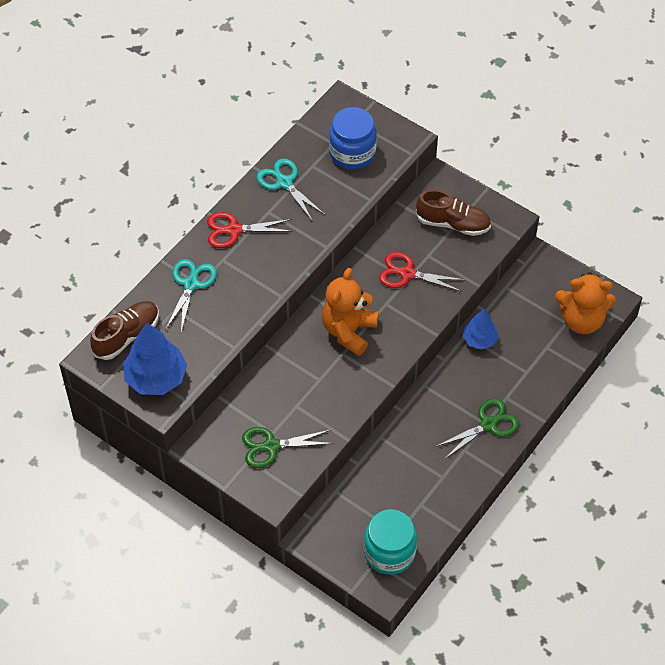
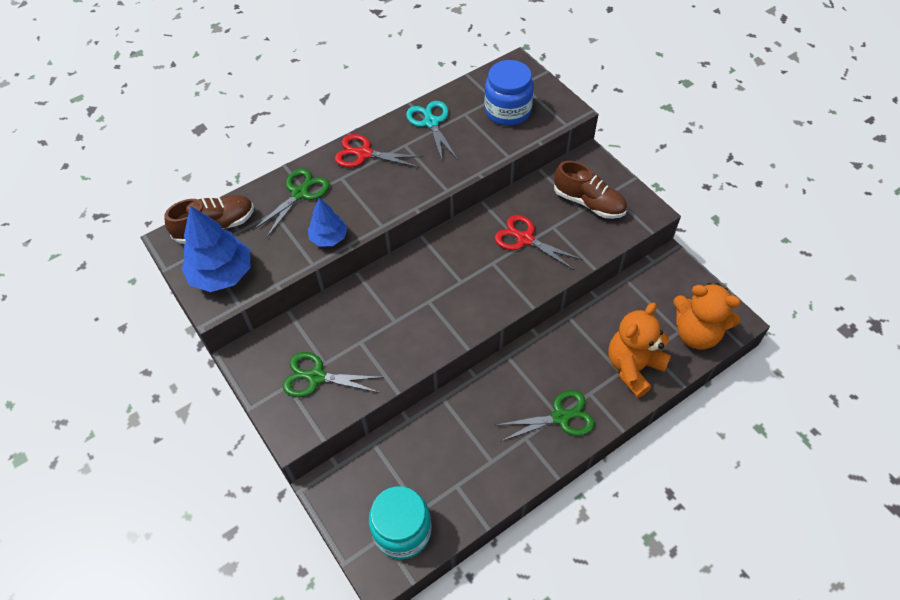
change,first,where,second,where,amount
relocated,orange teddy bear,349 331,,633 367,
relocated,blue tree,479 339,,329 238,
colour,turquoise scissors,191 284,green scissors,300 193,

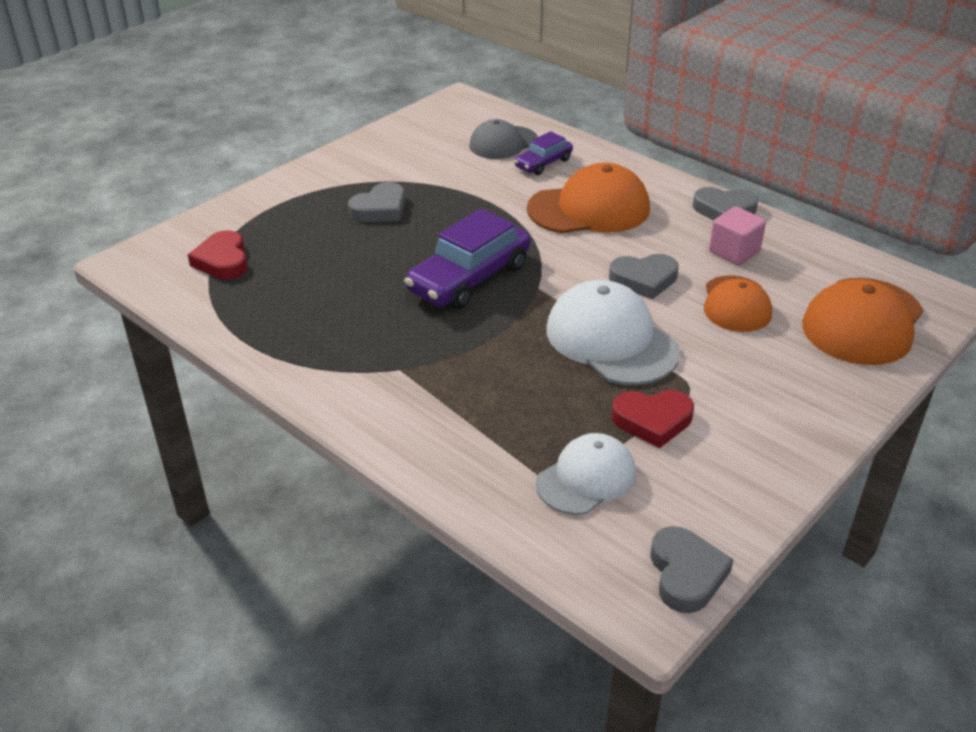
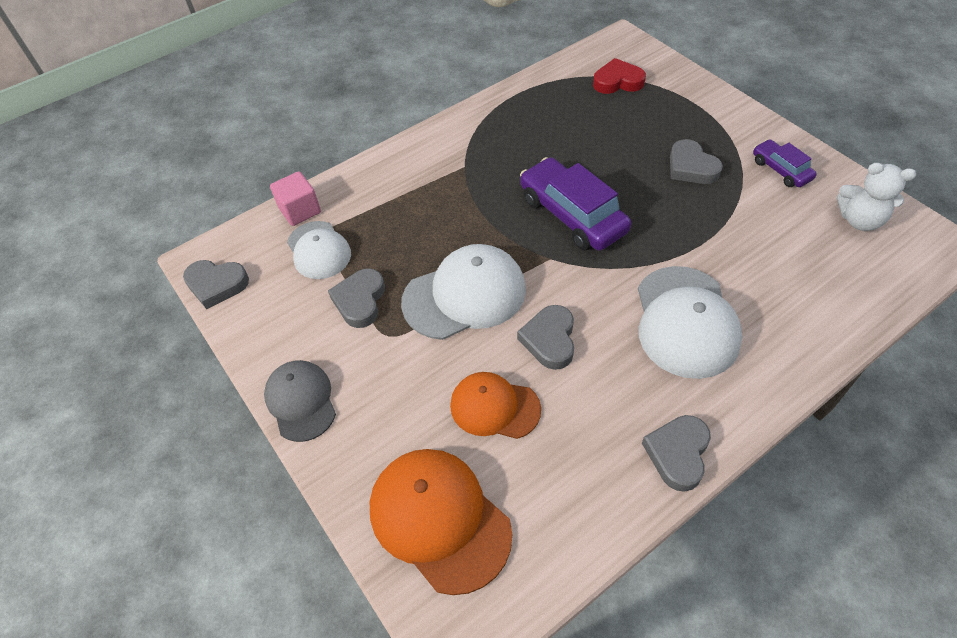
change,first,where,second,where,amount
appeared,,,white teddy bear,859 220,
relocated,grey cap,503 143,,301 401,
relocated,purple car,543 163,,780 170,
relocated,pink cube,734 252,,300 210,
colour,orange cap,589 209,white cap,685 321,
colour,red heart,652 421,grey heart,360 301,

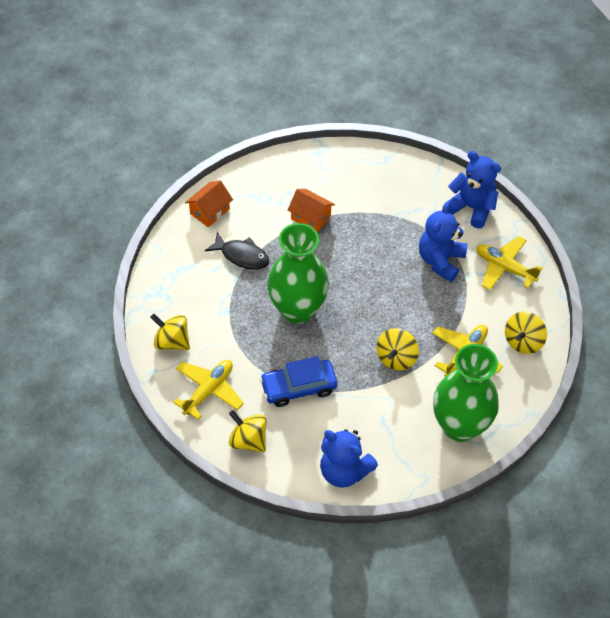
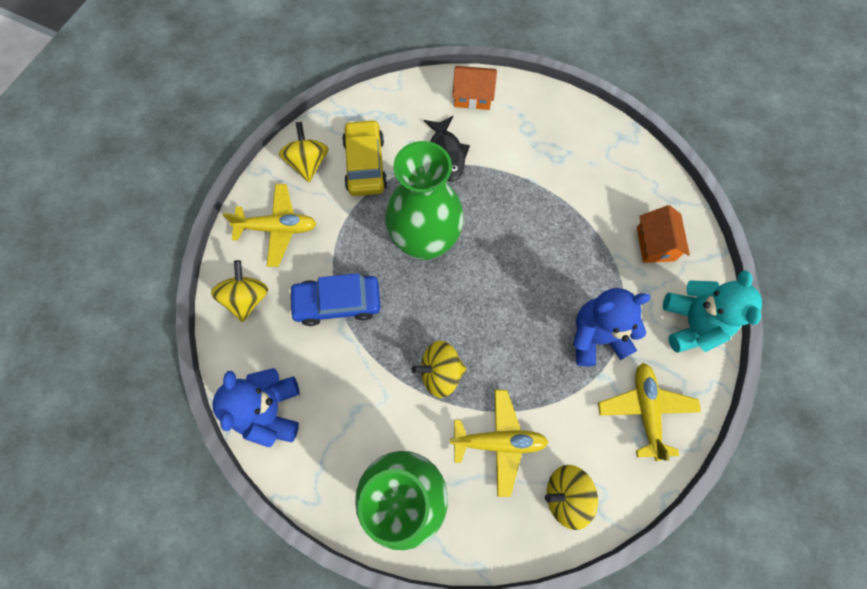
change,first,where,second,where,amount
appeared,,,yellow car,365 164,
relocated,orange house,310 217,,655 244,
colour,blue teddy bear,471 208,turquoise teddy bear,691 323,
spun,blue car,298 387,,337 303,45 degrees counterclockwise

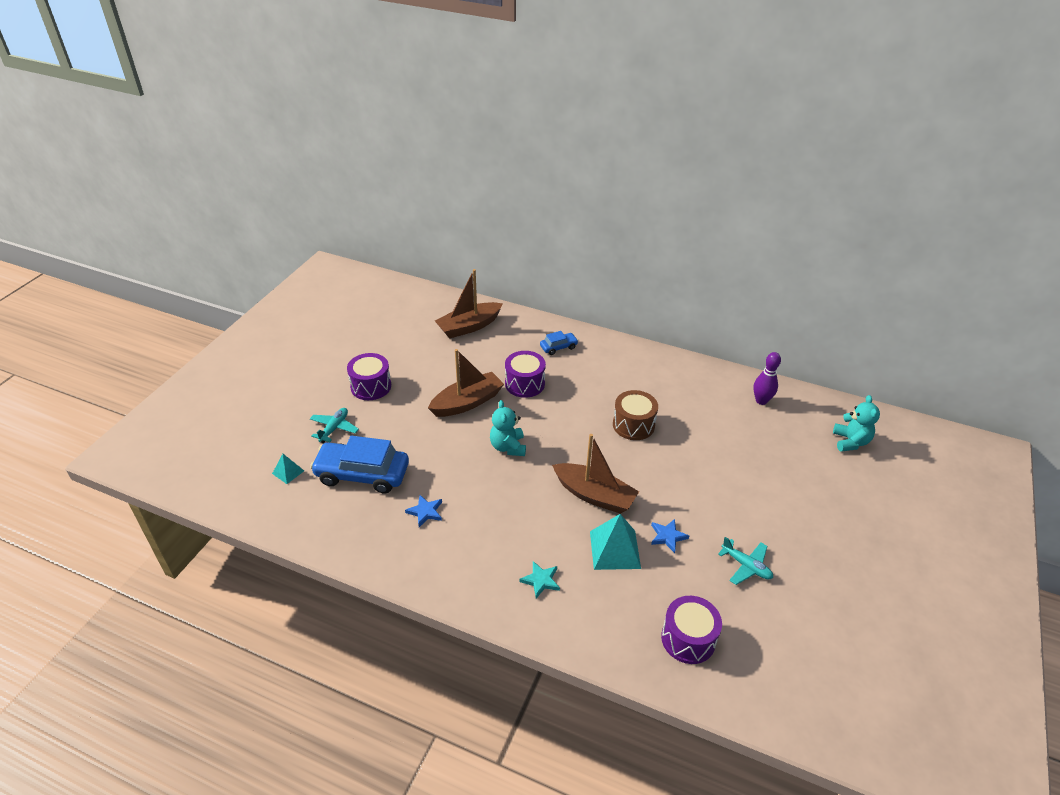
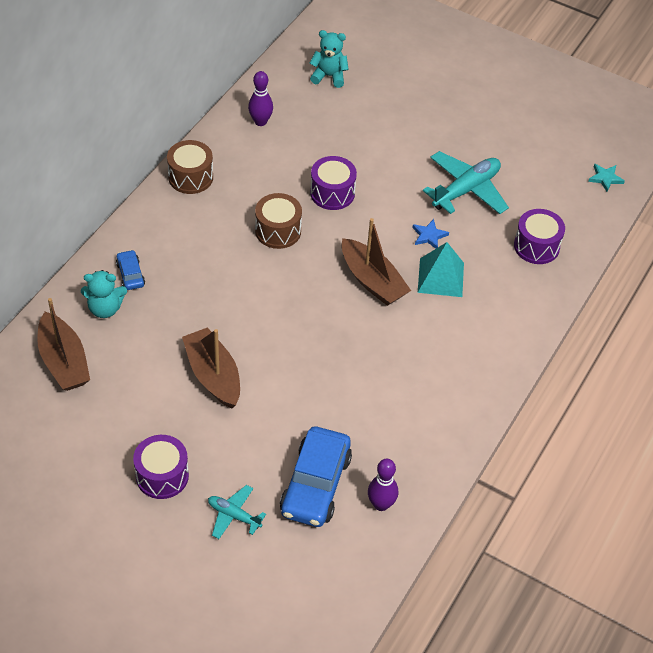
change,first,where,second,where,amount
missing,turquoise pyramid,288 472,,,
missing,blue star,425 512,,,
appeared,,,brown drum,190 177,
appeared,,,purple bowling pin,381 504,
relocated,turquoise teddy bear,508 447,,105 308,
relocated,purple drum,524 384,,332 193,
relocated,turquoise star,540 580,,605 178,
spun,brown boat,594 495,,372 281,105 degrees clockwise
size,turquoise plane,746 566,,466 190,x1.79

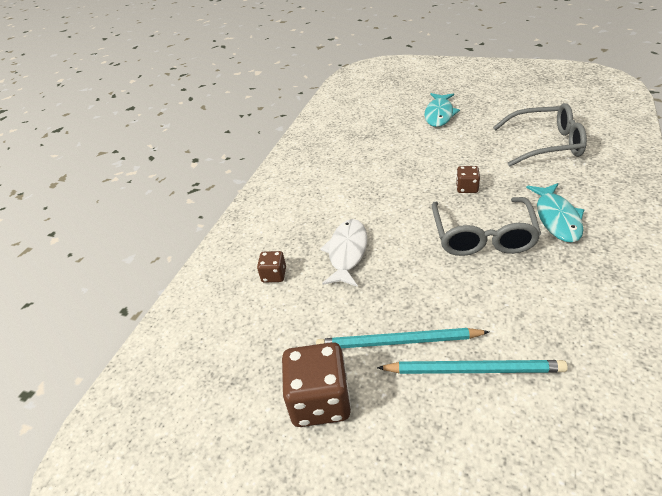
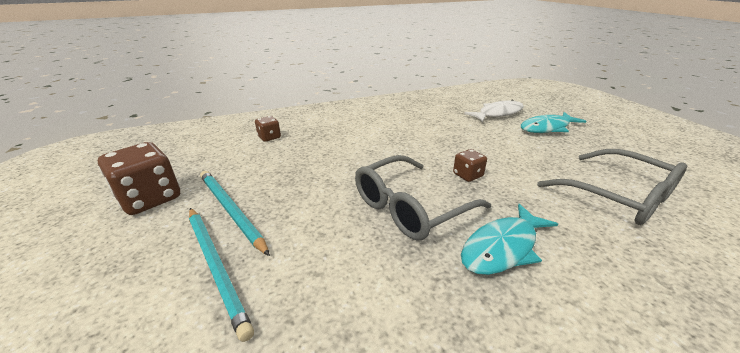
change,first,where,second,where,amount
relocated,white fish,347 252,,498 113,

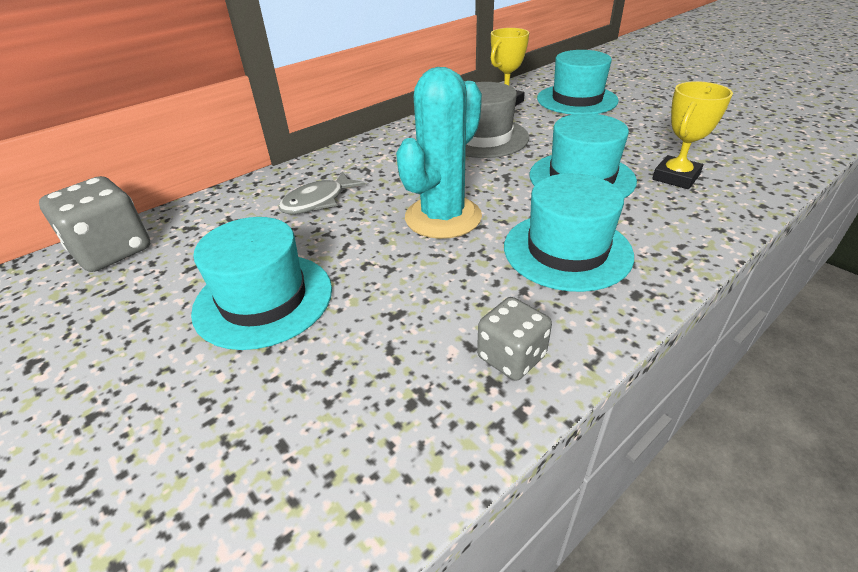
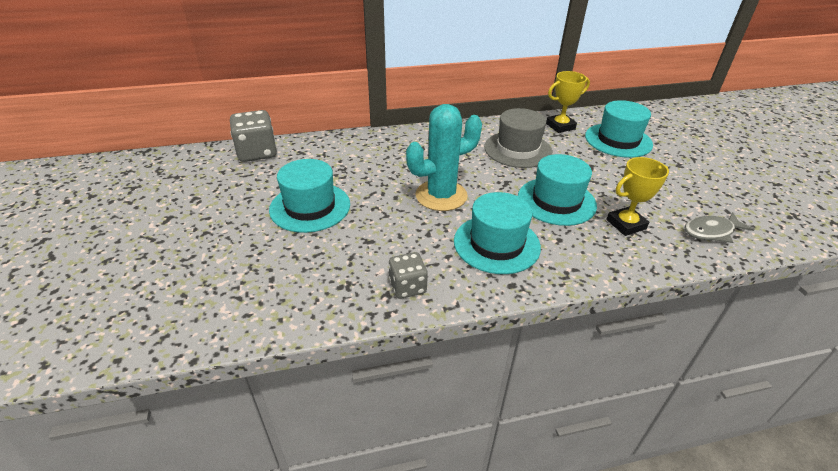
change,first,where,second,where,amount
relocated,grey fish,318 201,,711 232,

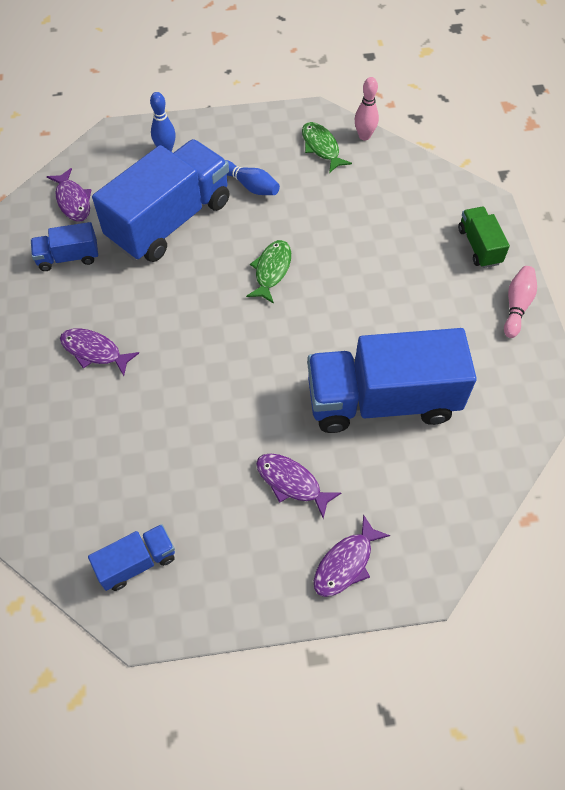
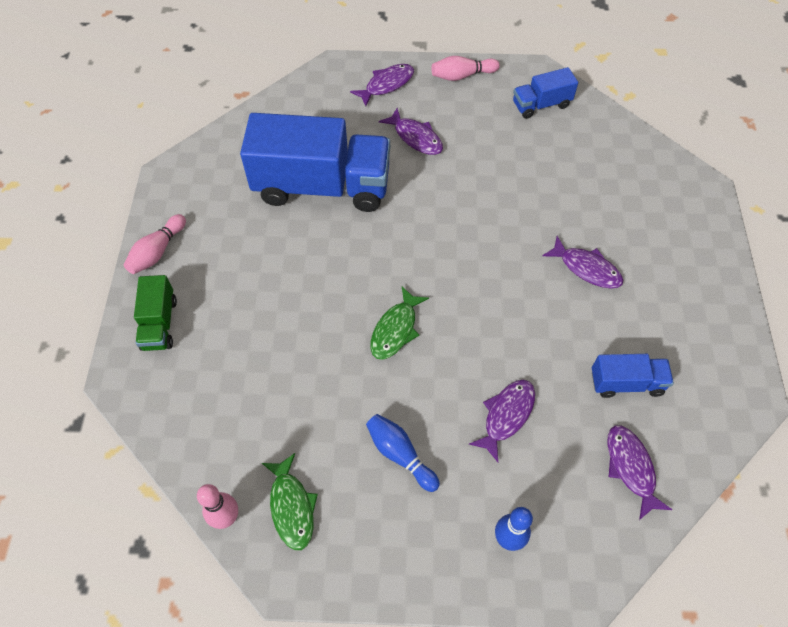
change,first,where,second,where,amount
appeared,,,pink bowling pin,462 76,
exchanged,blue truck,170 221,purple fish,506 416,

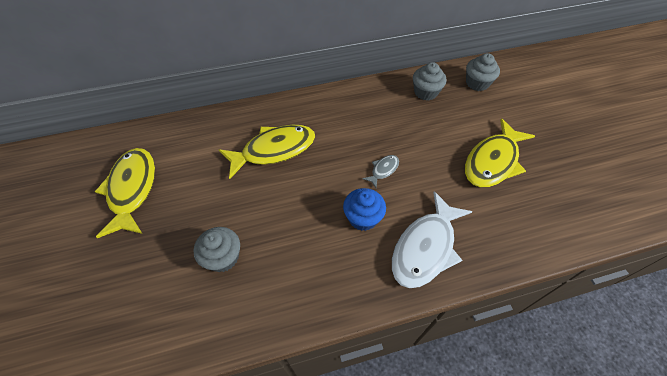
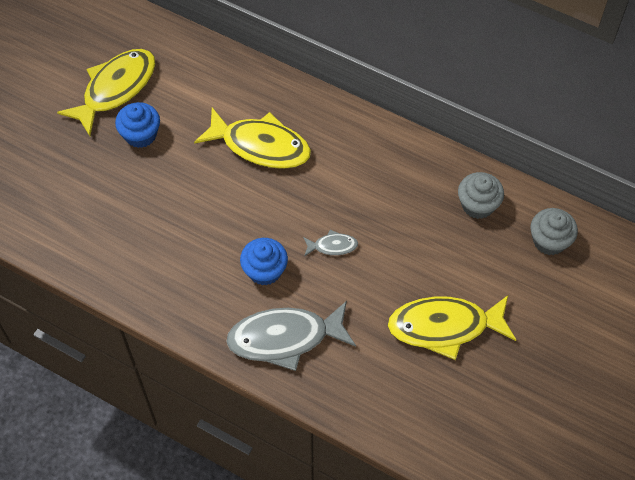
change,first,where,second,where,amount
missing,grey cupcake,223 257,,,
appeared,,,blue cupcake,140 135,
colour,white fish,425 248,grey fish,284 338,

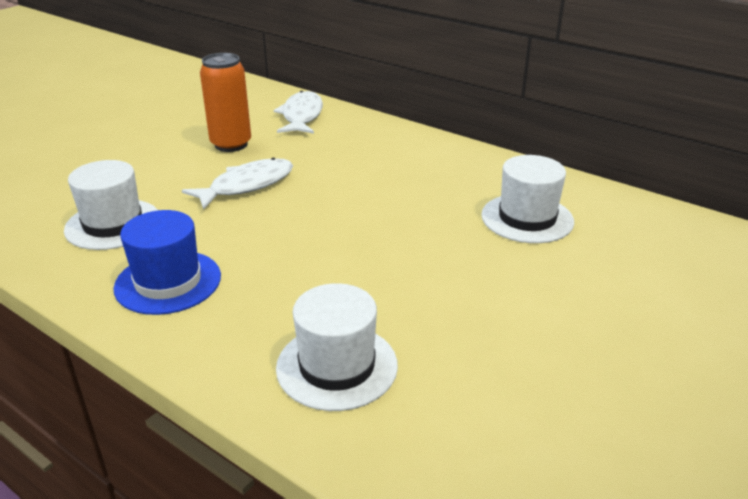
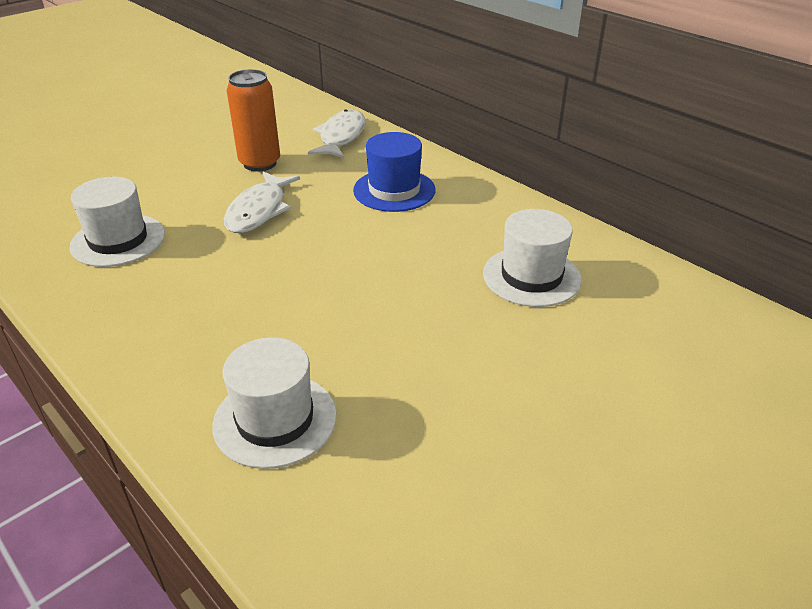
change,first,where,second,where,amount
relocated,blue hat,168 282,,394 190,
spun,white fish,247 185,,259 210,135 degrees clockwise

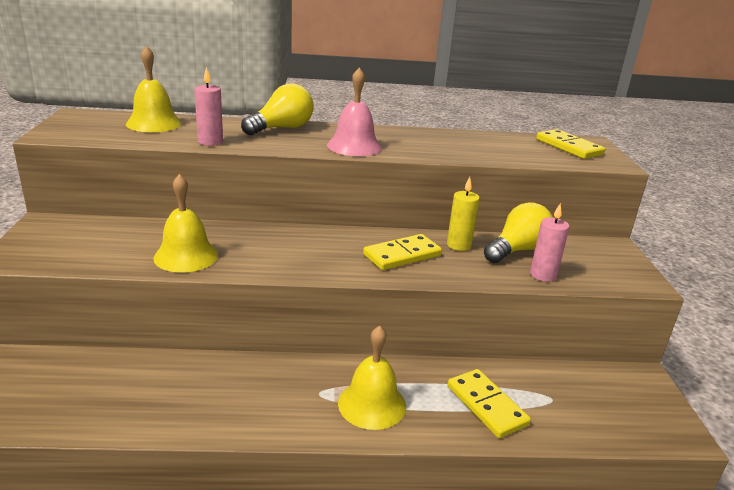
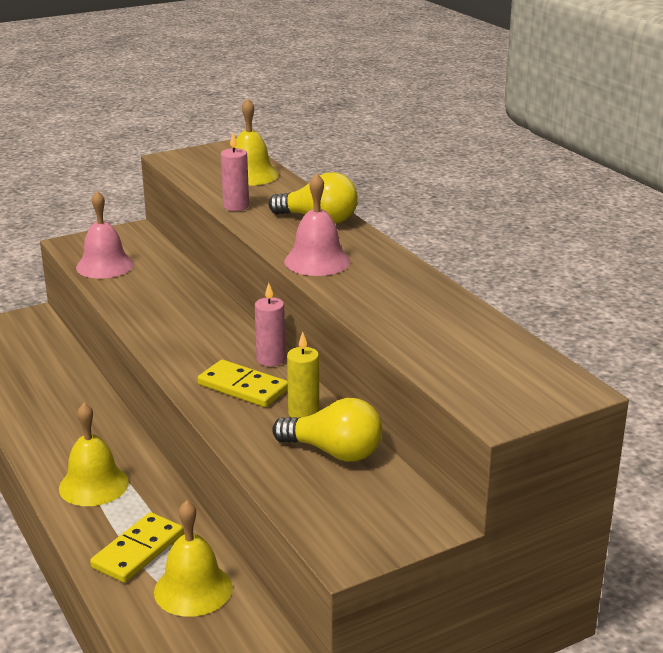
change,first,where,second,where,amount
missing,yellow domino,568 147,,,
appeared,,,pink bell,105 266,
relocated,yellow bell,186 256,,193 589,
relocated,pink candle,543 275,,271 359,

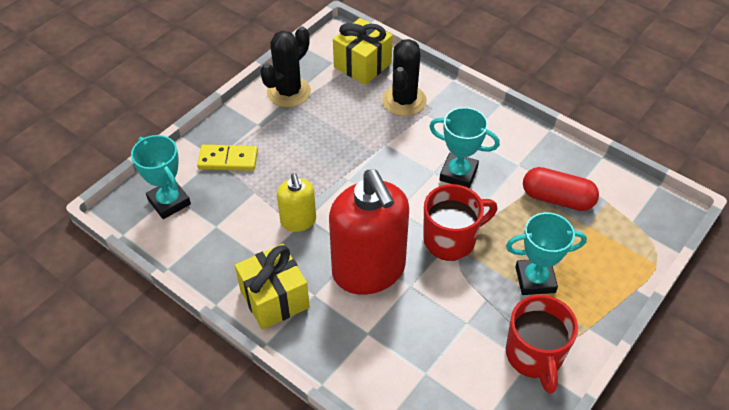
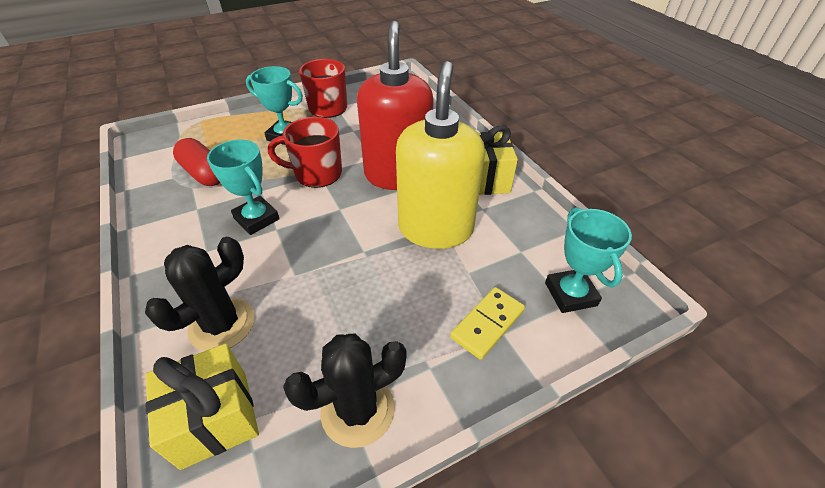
change,first,where,second,where,amount
spun,yellow domino,228 160,,487 324,75 degrees counterclockwise
size,yellow soap dispenser,298 221,,435 228,x1.99

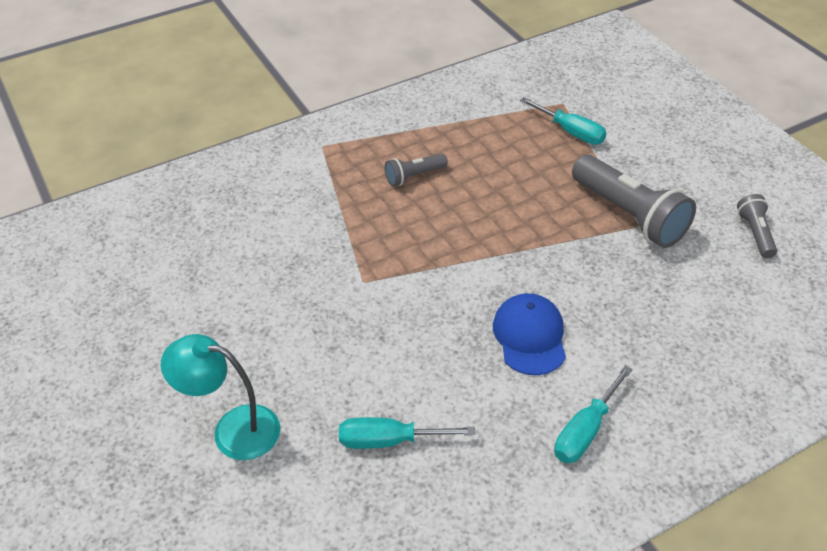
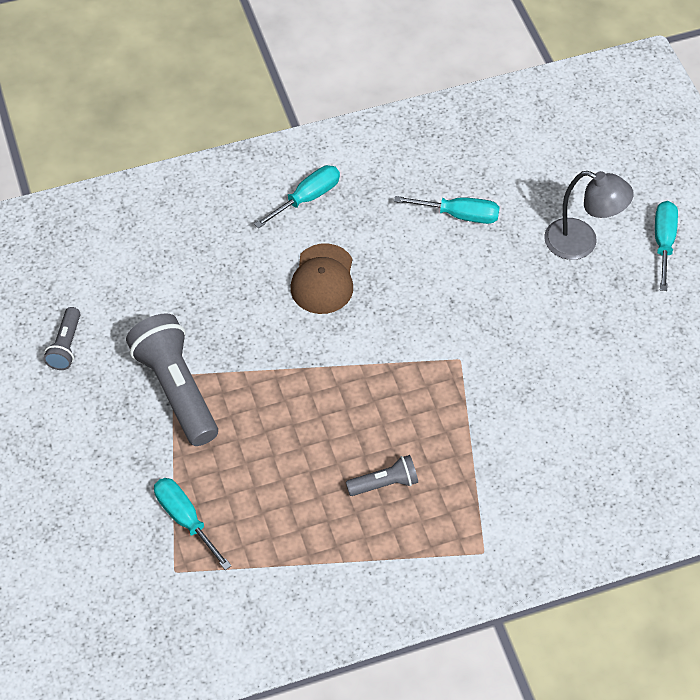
change,first,where,second,where,amount
appeared,,,turquoise screwdriver,663 242,
colour,turquoise lamp,233 429,grey lamp,581 243,
colour,blue cap,529 336,brown cap,323 279,

